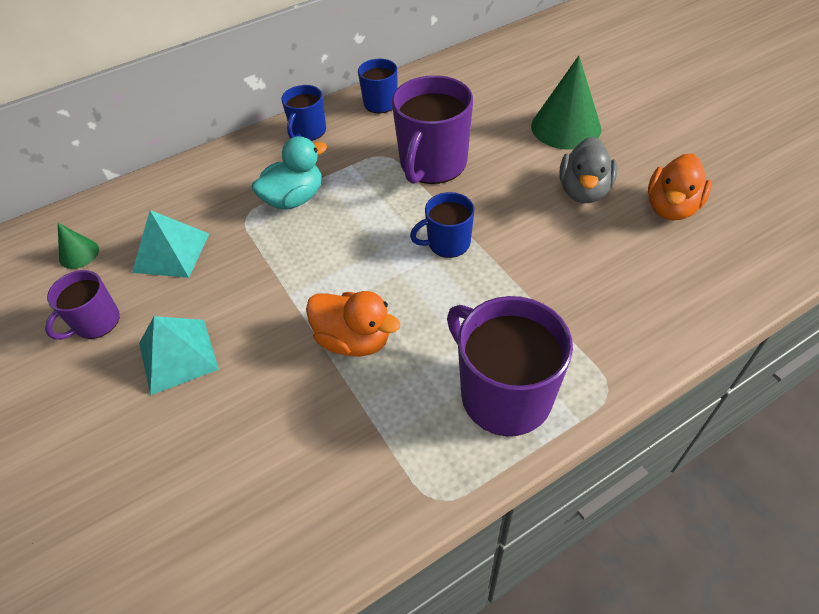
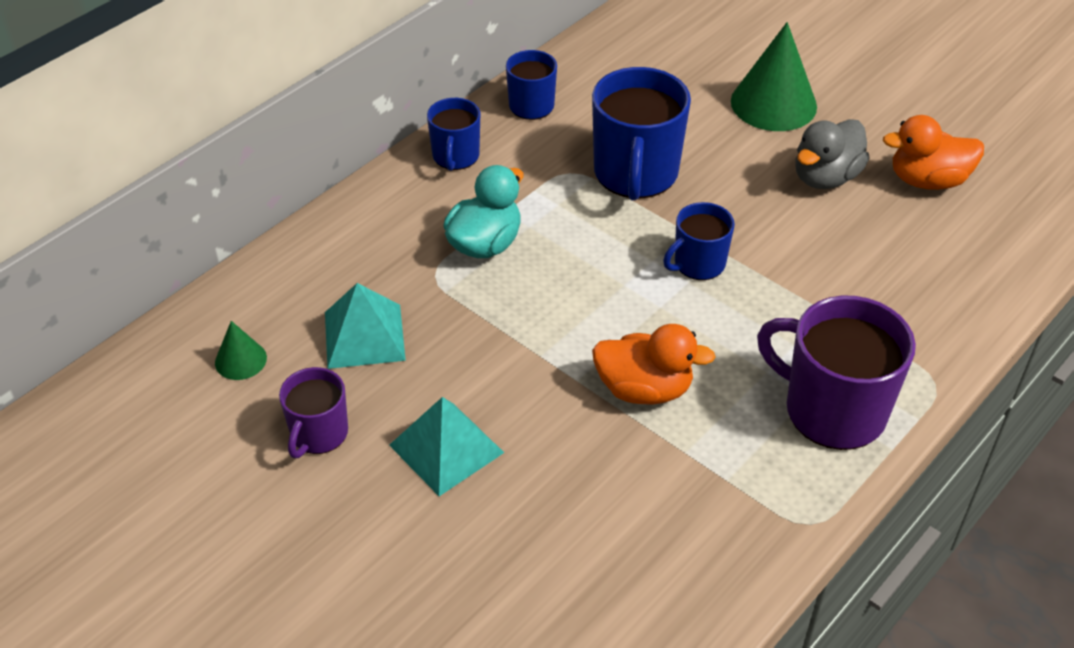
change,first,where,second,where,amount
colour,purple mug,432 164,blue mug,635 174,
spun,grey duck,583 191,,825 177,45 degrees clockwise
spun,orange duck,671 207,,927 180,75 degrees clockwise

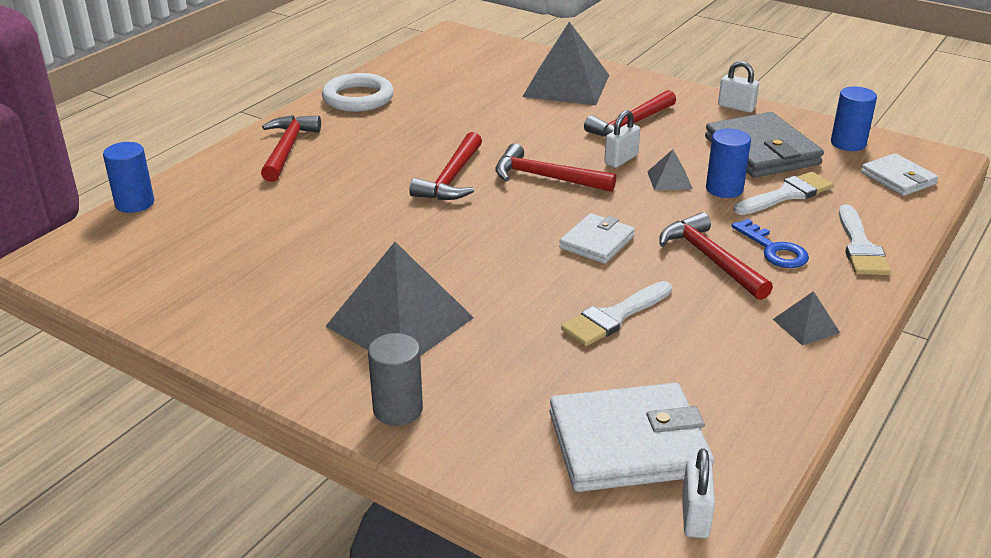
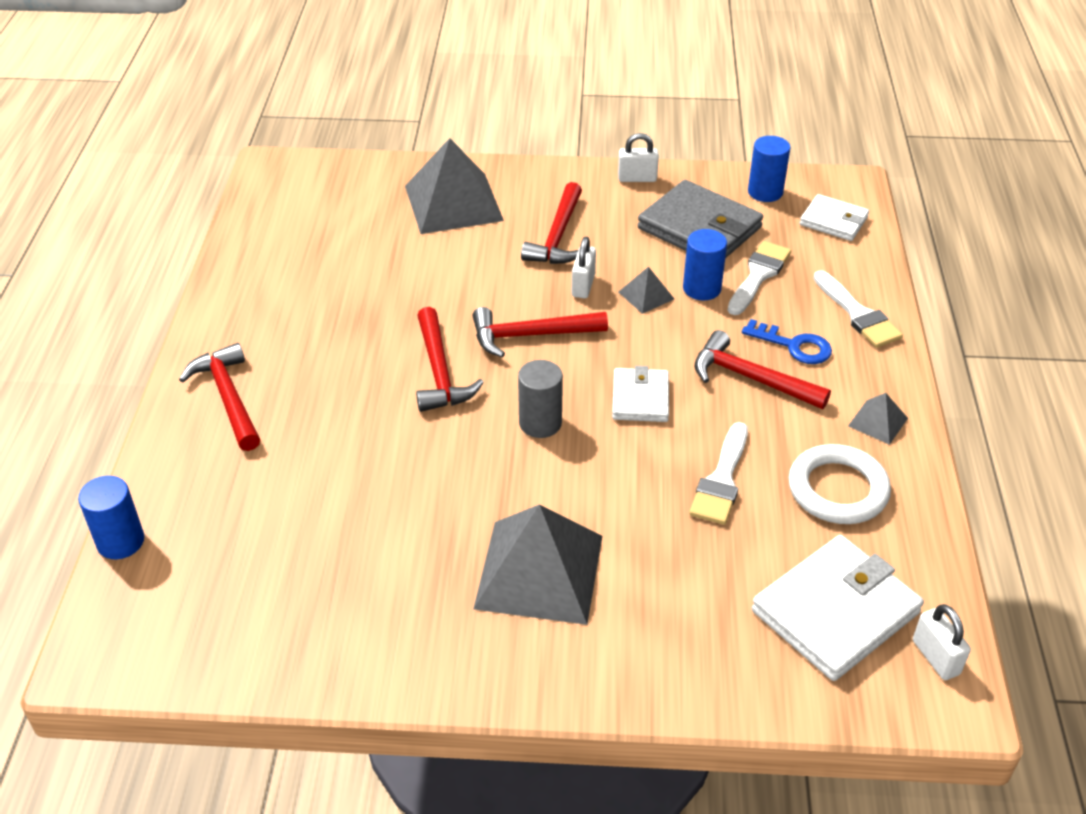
change,first,where,second,where,amount
relocated,white ring,358 98,,837 489,
relocated,grey cylinder,398 409,,540 423,

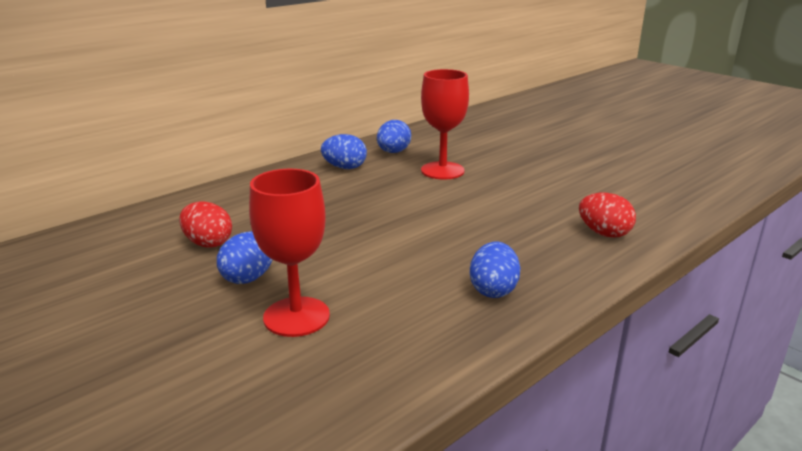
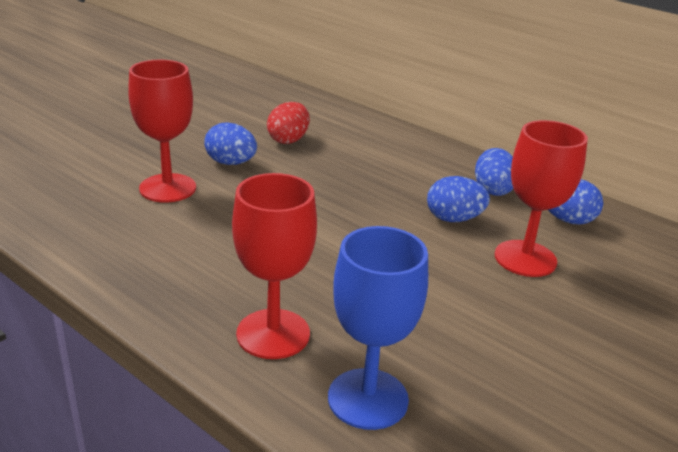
change,first,where,second,where,amount
appeared,,,red goblet,273 334,
relocated,blue egg,493 290,,454 219,
exchanged,red egg,604 233,blue goblet,368 398,

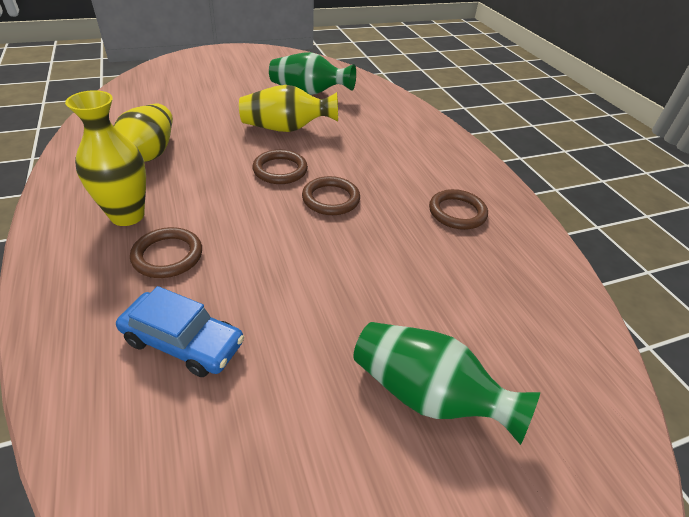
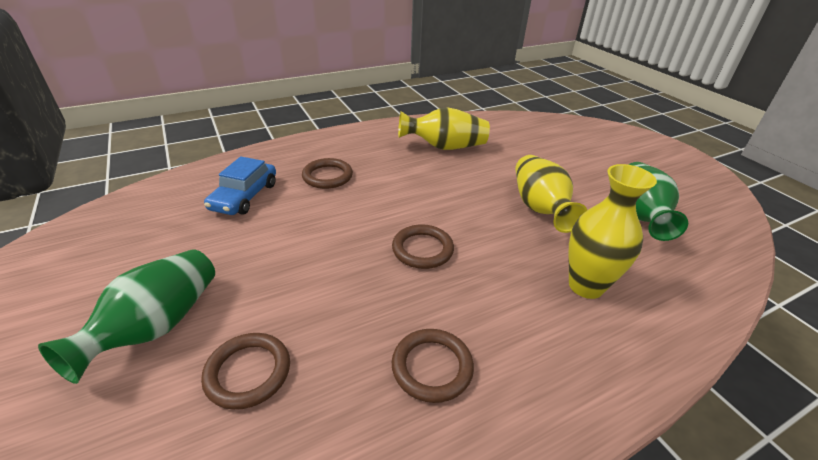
change,first,where,second,where,amount
relocated,yellow vase,127 215,,586 286,
relocated,brown ring,280 170,,248 372,

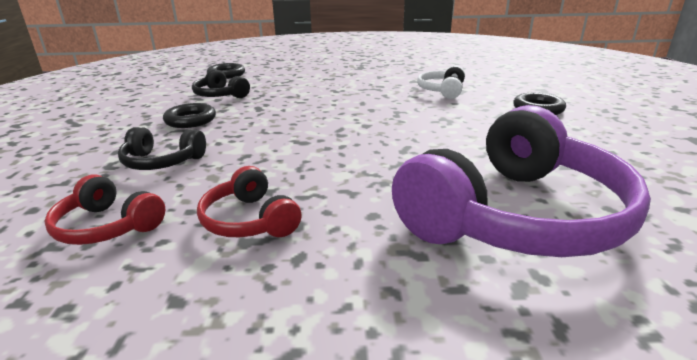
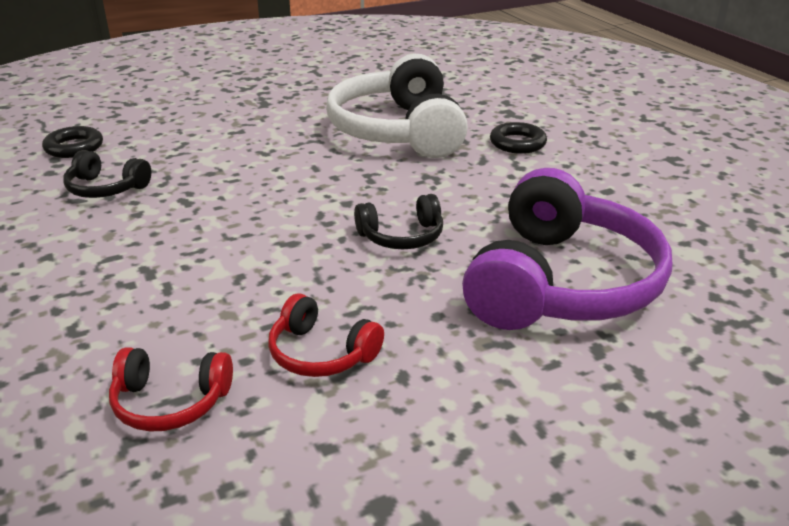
change,first,where,second,where,amount
missing,black ring,190 120,,,
relocated,black headphones,162 162,,402 237,
size,white headphones,442 91,,398 131,x2.17

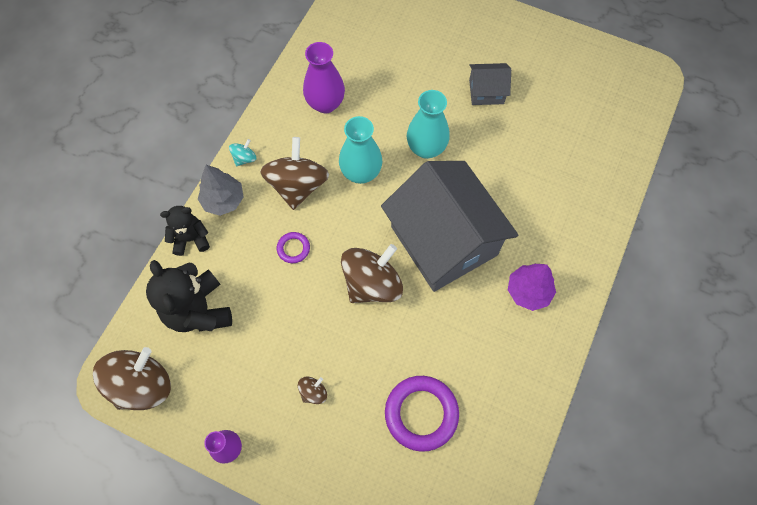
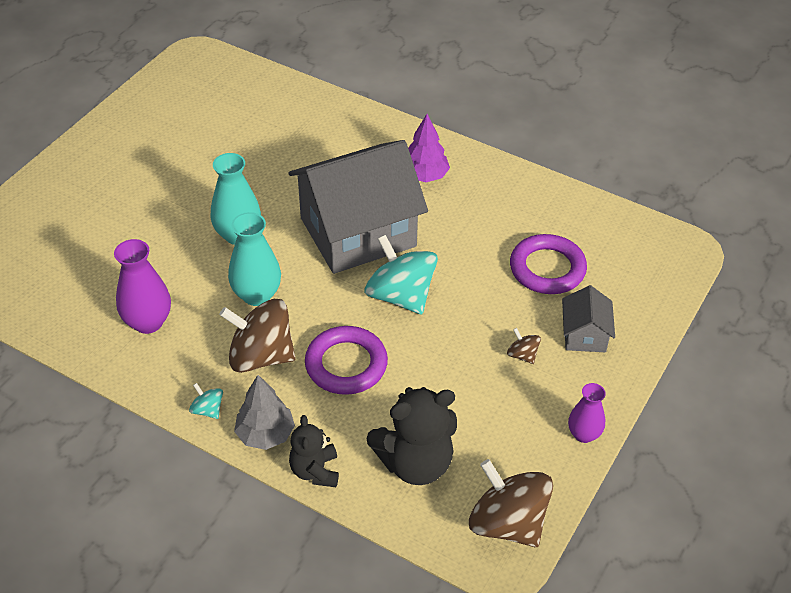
change,first,where,second,where,amount
relocated,grey house,486 92,,584 335,
colour,brown spinning top,372 283,turquoise spinning top,400 296,
size,purple ring,293 248,,346 364,x2.01

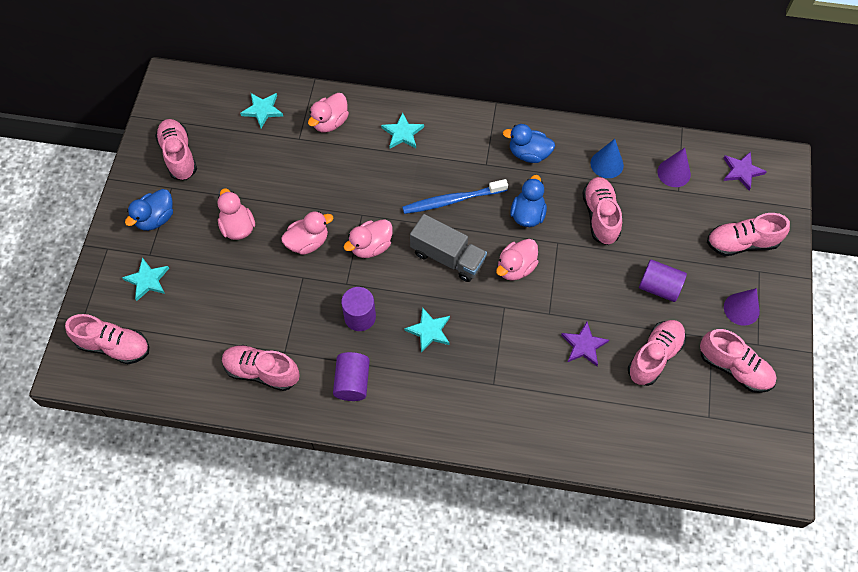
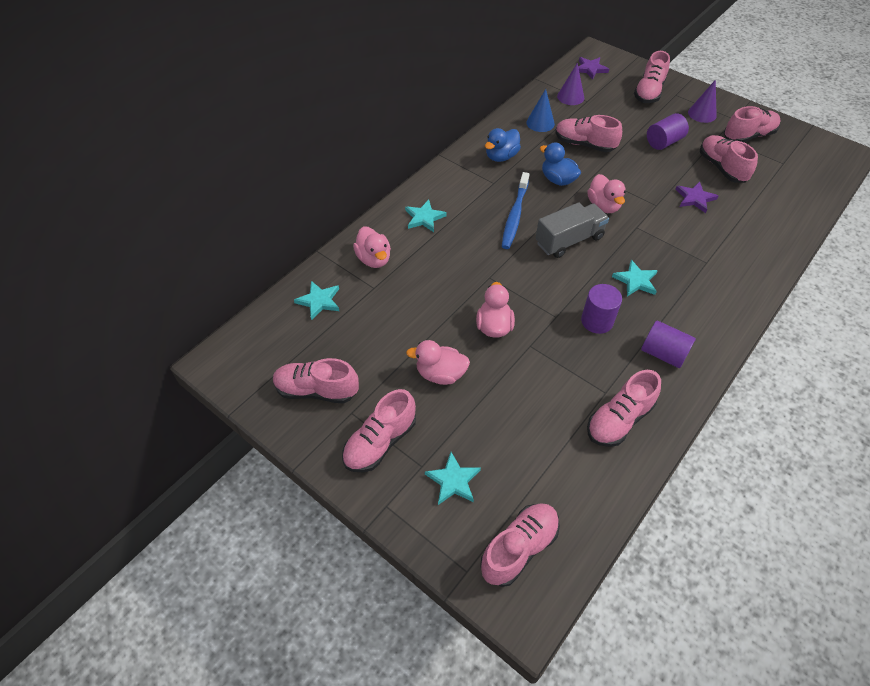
change,first,where,second,where,amount
missing,pink duck,371 246,,,
exchanged,blue duck,156 218,pink shoe,380 442,

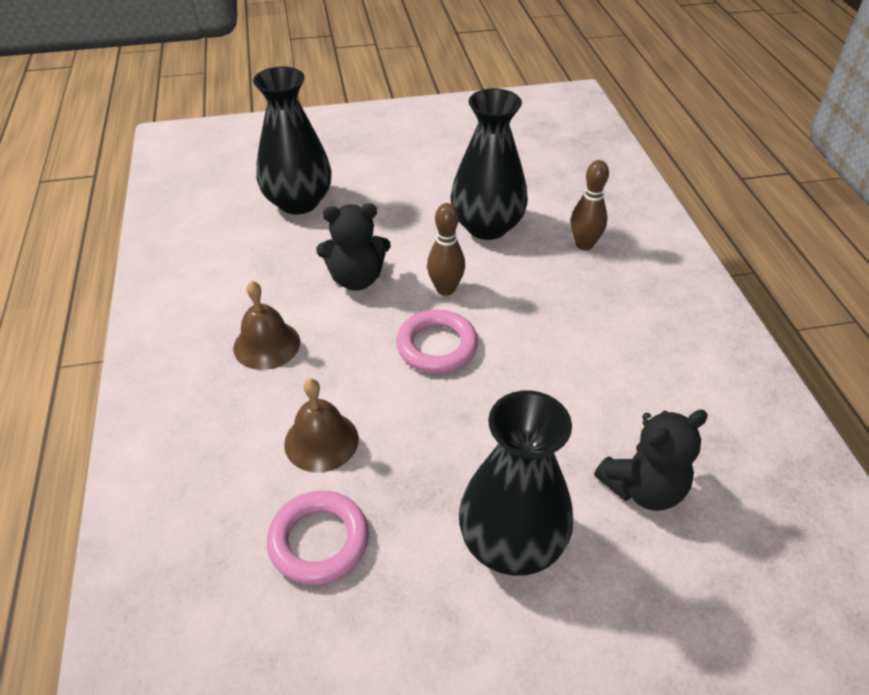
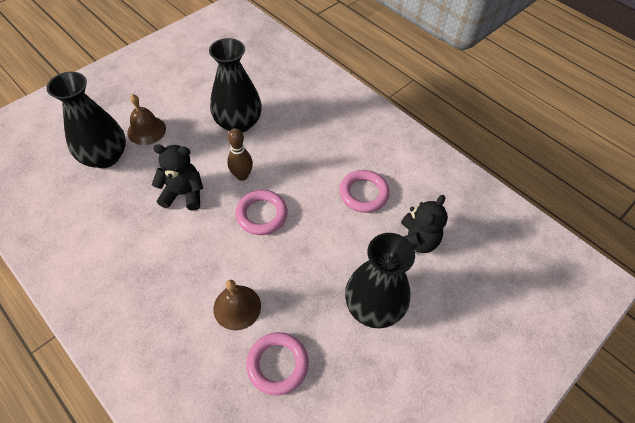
change,first,where,second,where,amount
missing,brown bowling pin,584 245,,,
appeared,,,pink ring,363 193,
relocated,brown bell,266 344,,146 130,
spun,black teddy bear,356 279,,183 194,135 degrees counterclockwise

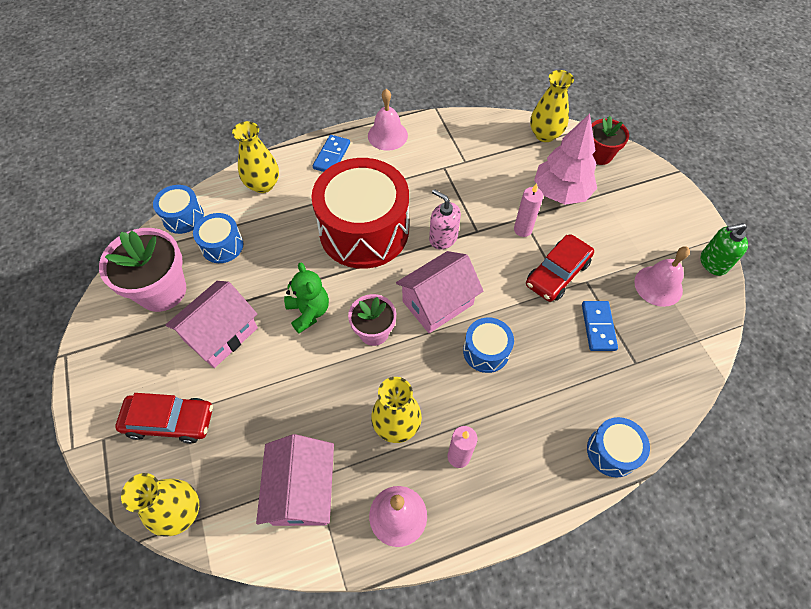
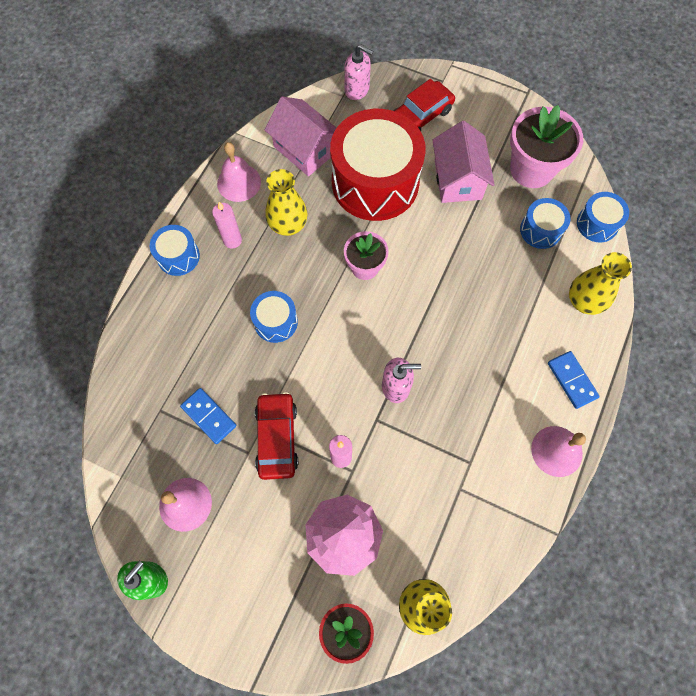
change,first,where,second,where,amount
missing,green teddy bear,309 312,,,
missing,pink house,437 303,,,
relocated,red drum,364 231,,375 182,
relocated,blue drum,612 451,,178 256,
exchanged,yellow vase,180 512,pink soap dispenser,357 89,

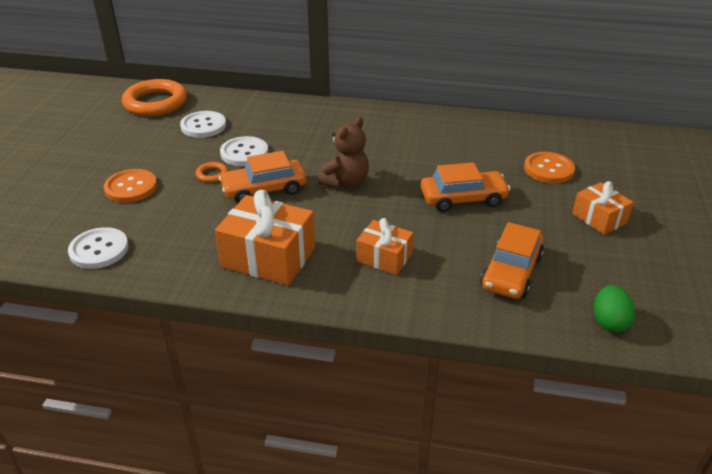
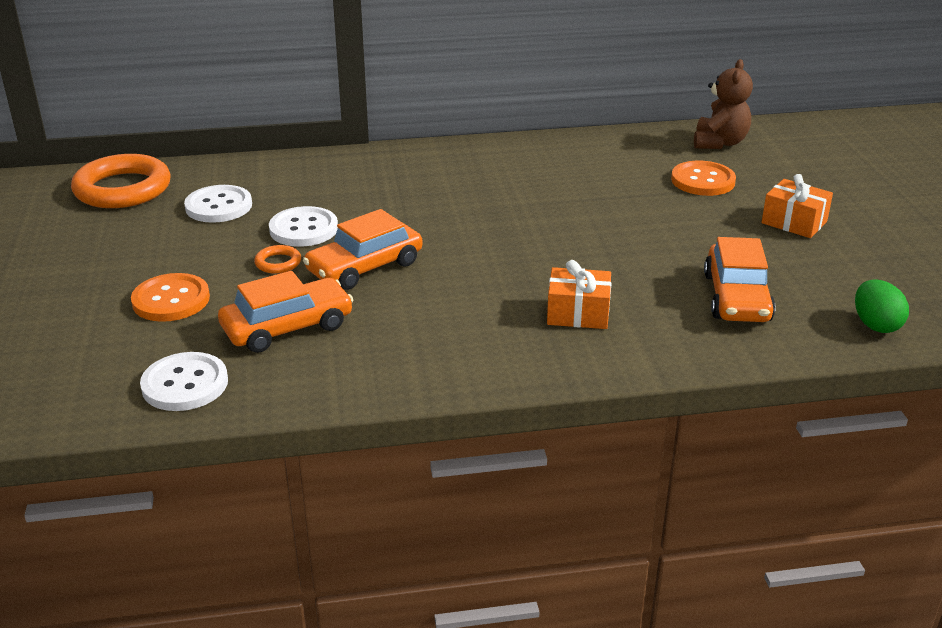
change,first,where,second,where,amount
missing,orange gift,268 257,,,
relocated,brown teddy bear,346 182,,719 143,
relocated,orange car,463 199,,287 327,

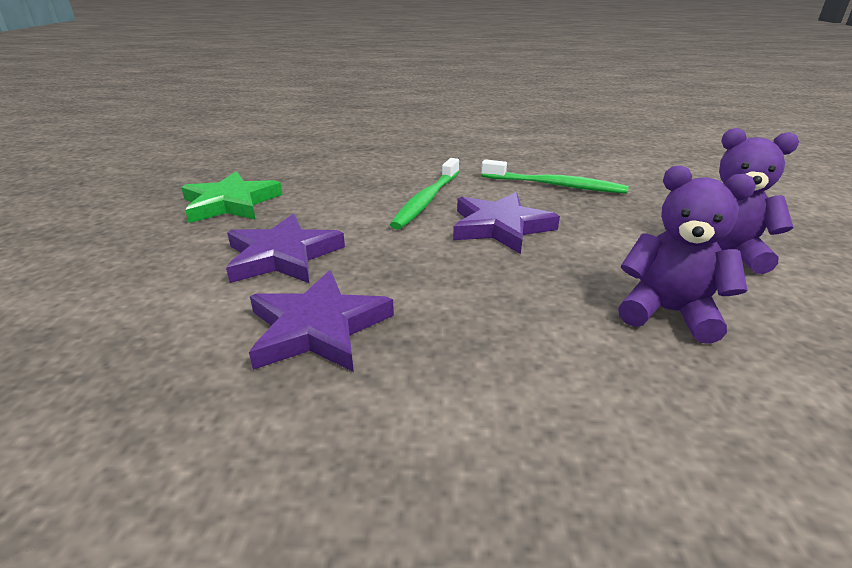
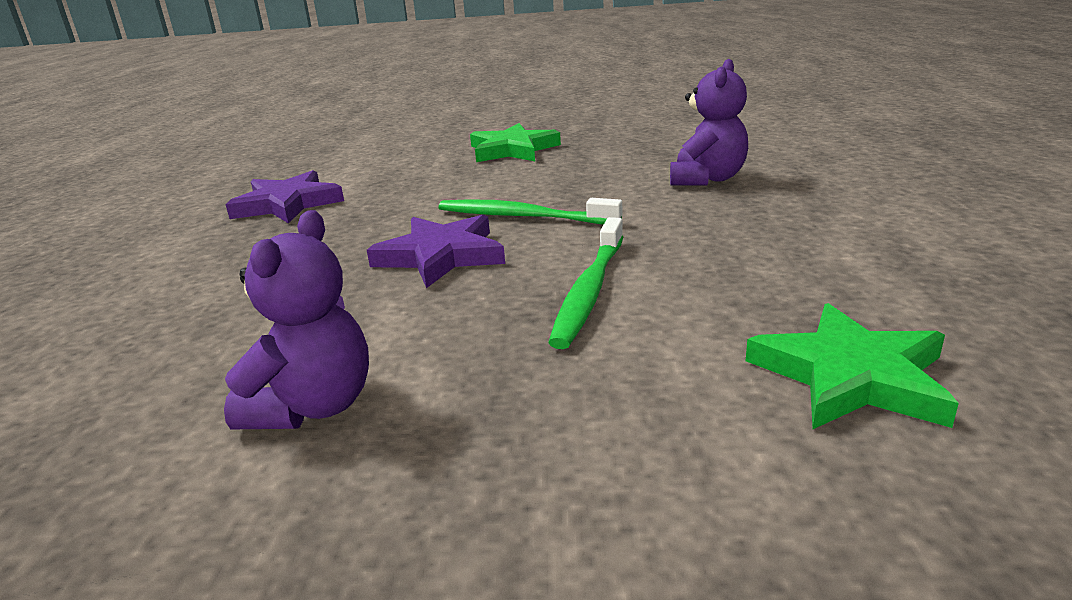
change,first,where,second,where,amount
missing,purple star,282 256,,,
appeared,,,green star,851 376,
relocated,purple teddy bear,668 312,,707 179,

